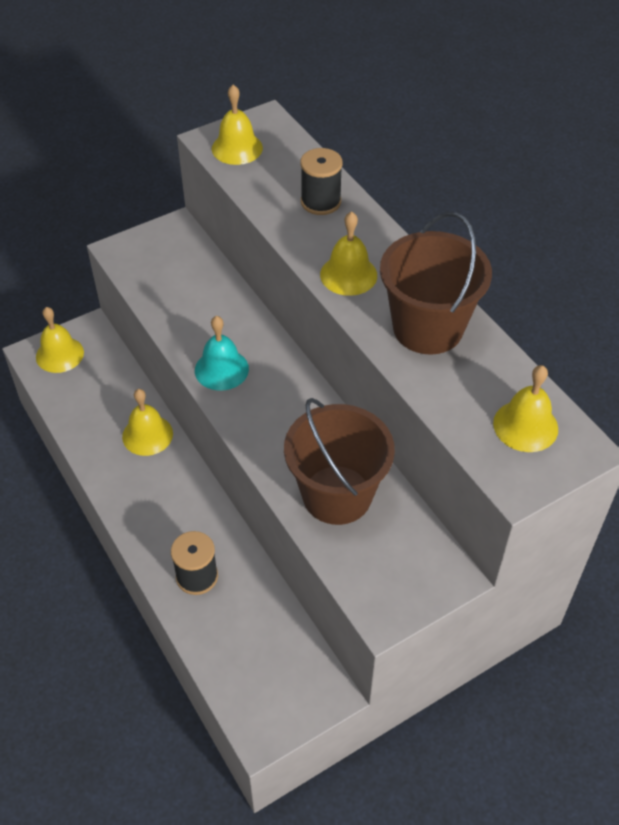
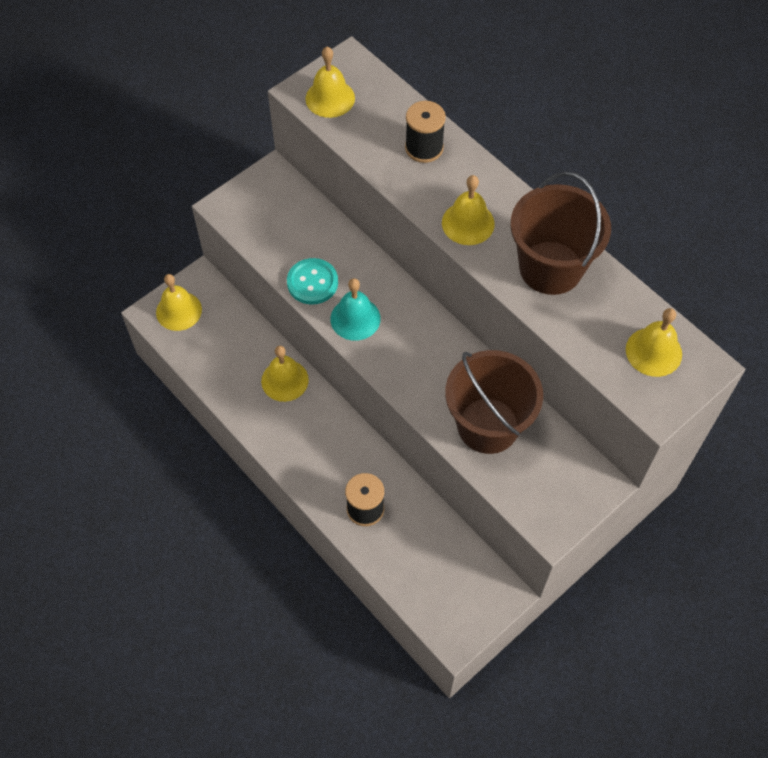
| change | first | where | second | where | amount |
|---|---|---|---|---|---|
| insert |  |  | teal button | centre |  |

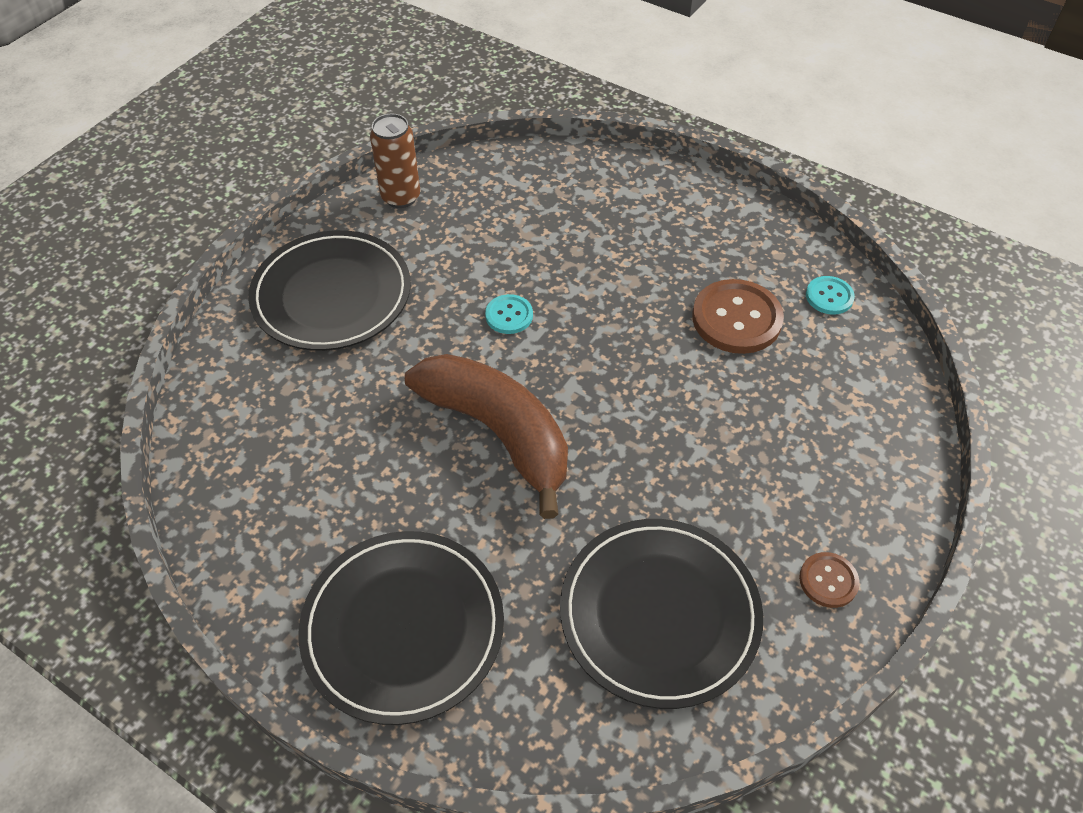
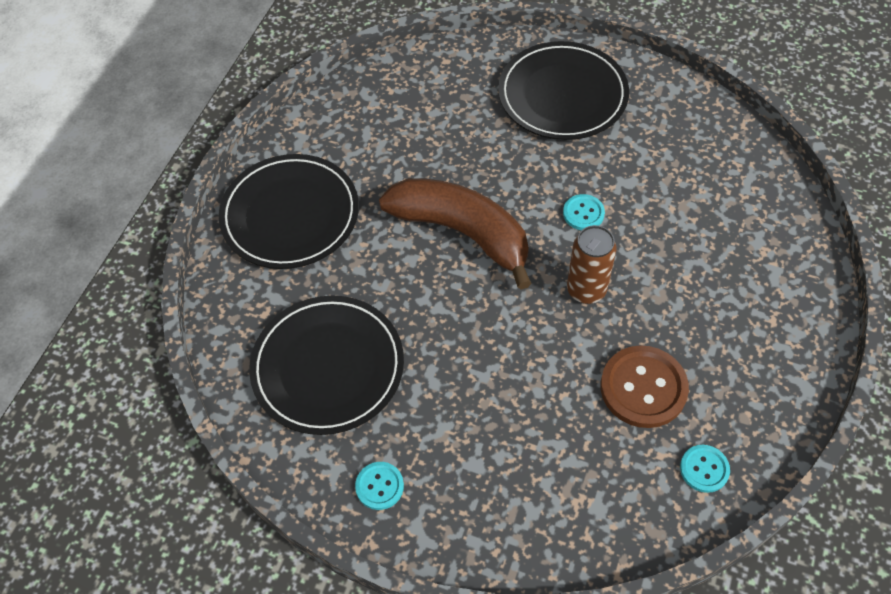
| change | first | where | second | where | amount |
|---|---|---|---|---|---|
| move | dark brown can | top centre |  | centre |  |
| rotate | dark brown banana fruit | centre |  | centre | 90 degrees counterclockwise |
| recolor | dark brown button (2nd from left) | bottom right | teal button (1st from left) | bottom centre |  |

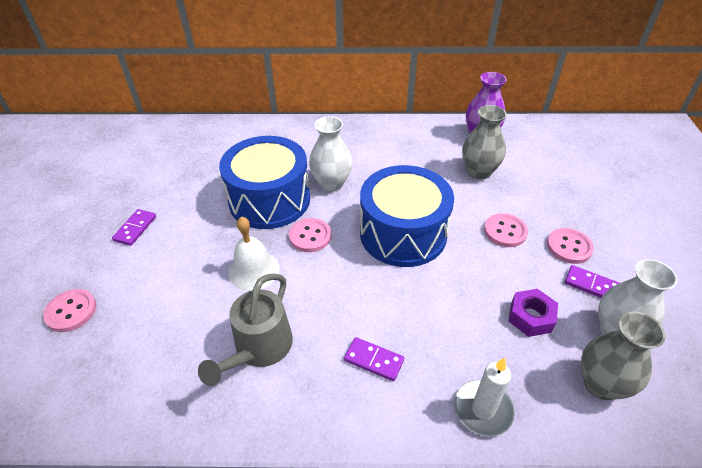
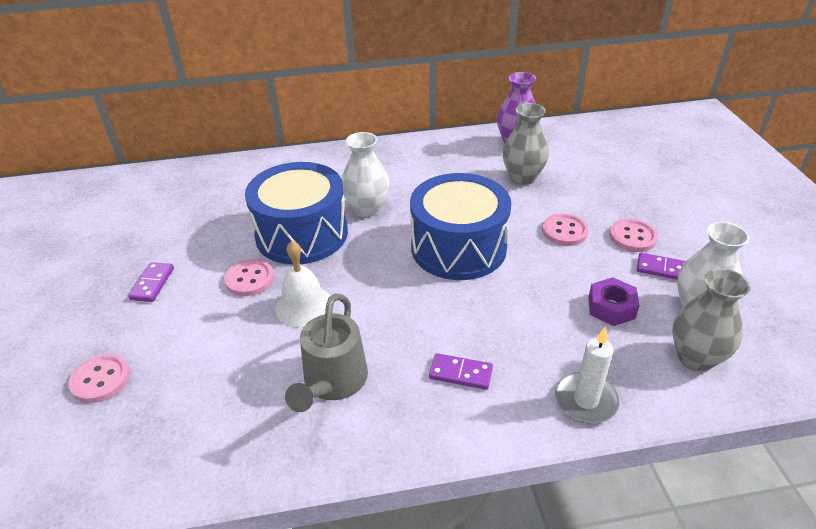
| change | first | where | second | where | amount |
|---|---|---|---|---|---|
| move | pink button (2nd from left) | centre |  | middle left |  |

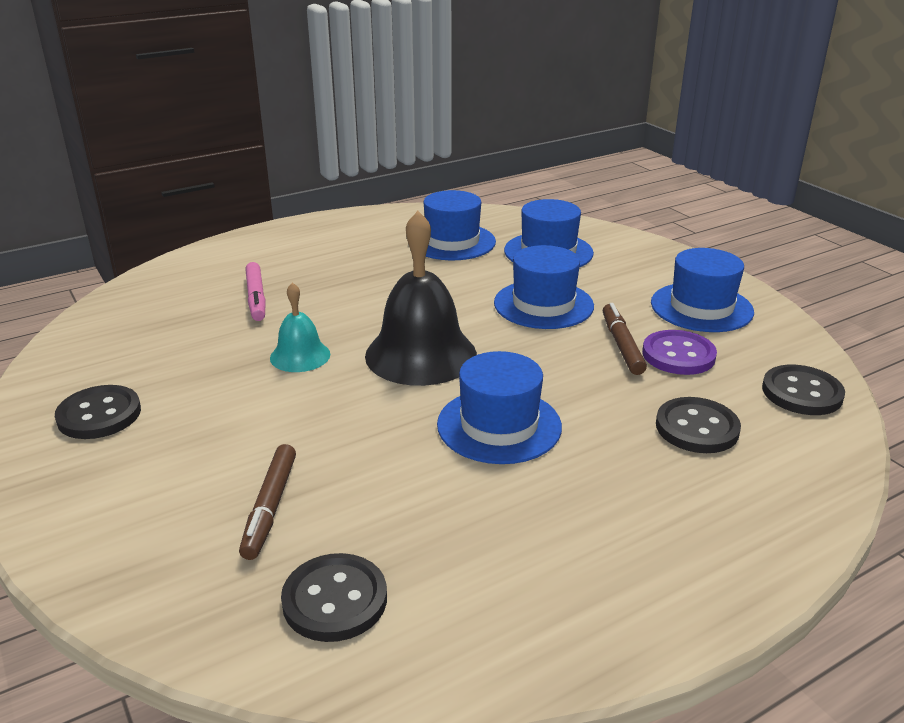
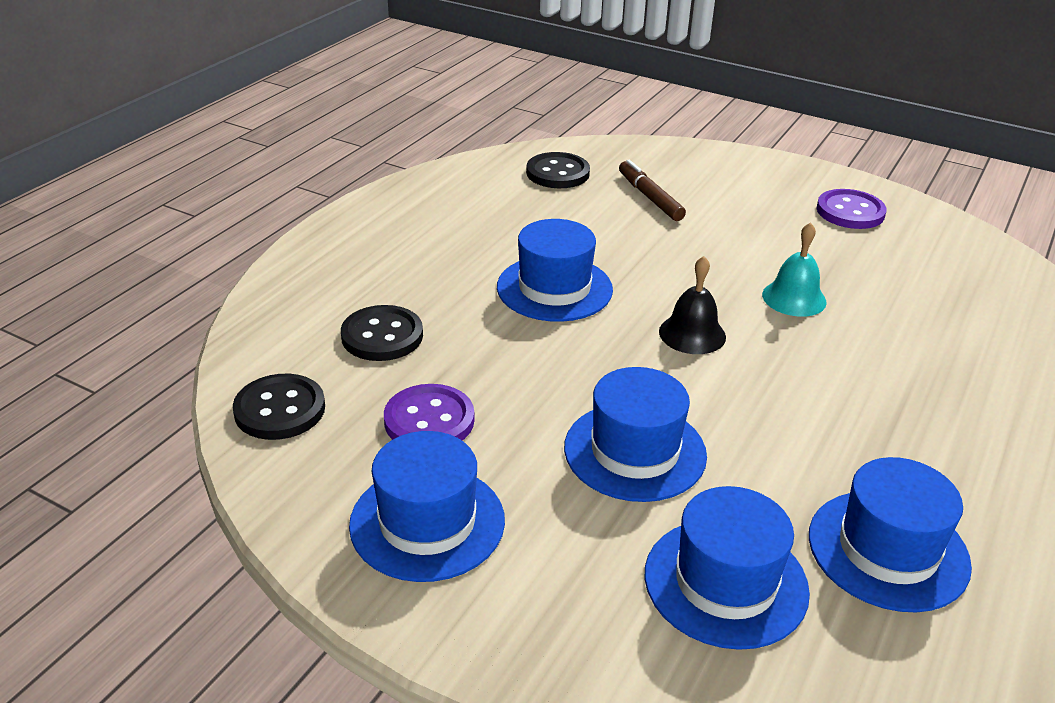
| change | first | where | second | where | amount |
|---|---|---|---|---|---|
| recolor | jet-black button (1st from left) | middle left | royal purple button (2nd from left) | top right |  |
| delete | pink felt pen | middle left |  |  |  |
| resize | jet-black hand bell | centre |  | centre | x0.53 |
| delete | dark brown felt pen (2nd from left) | middle right |  |  |  |

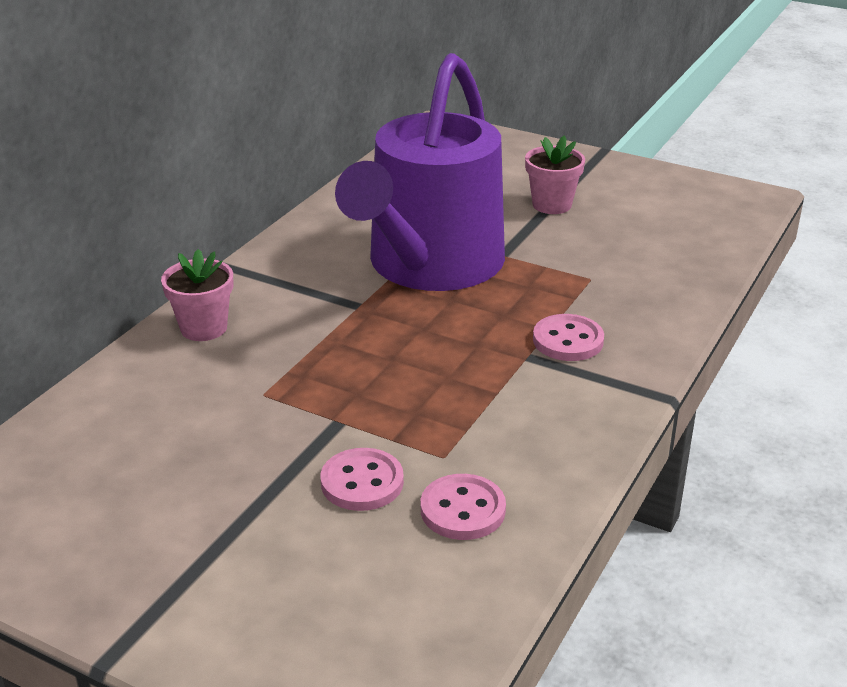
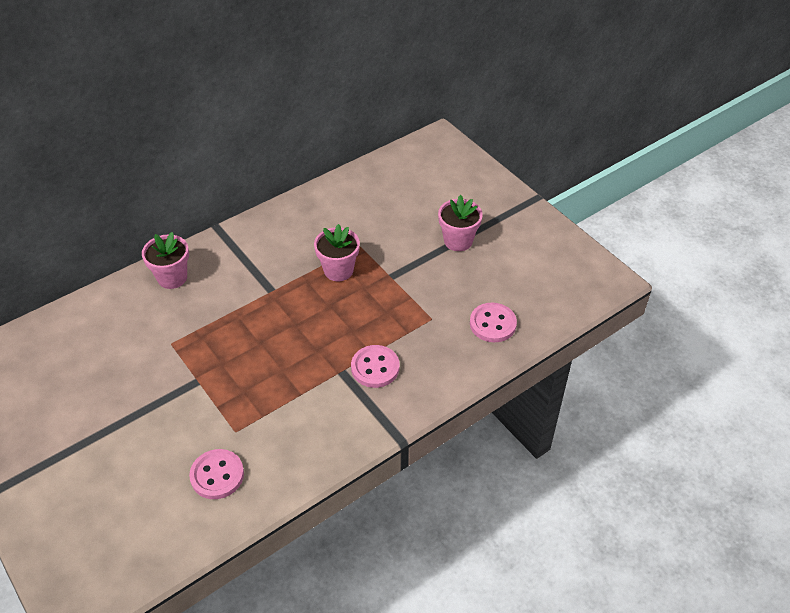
| change | first | where | second | where | amount |
|---|---|---|---|---|---|
| move | pink button (1st from left in the first image) | bottom centre | pink button (3rd from left) | centre |  |
| replace | royal purple watering pot | top centre | pink plant pot (2nd from left) | centre |  |

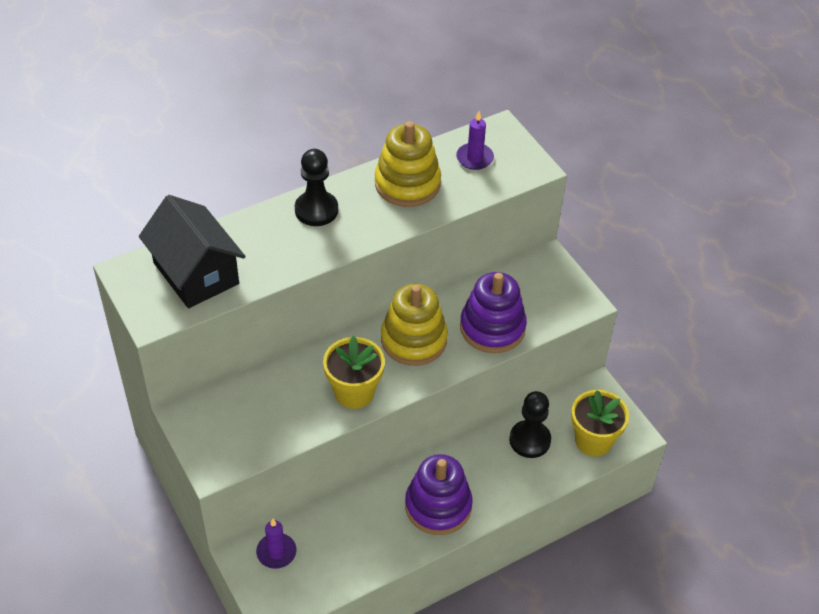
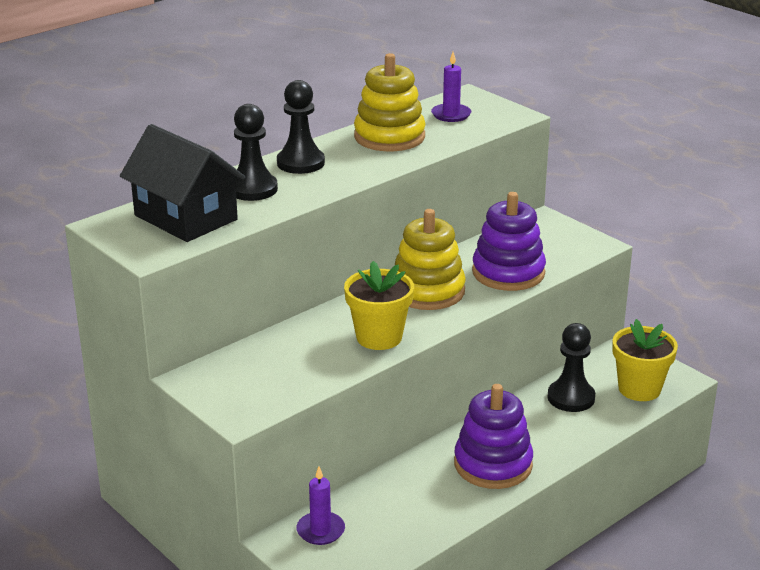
| change | first | where | second | where | amount |
|---|---|---|---|---|---|
| insert |  |  | jet-black pawn (1st from left) | top centre |  |

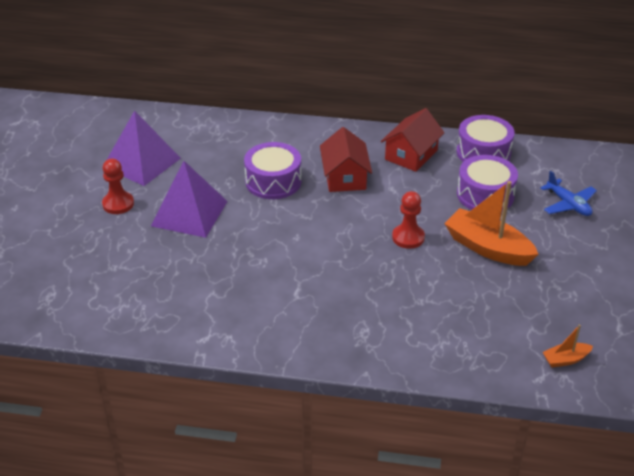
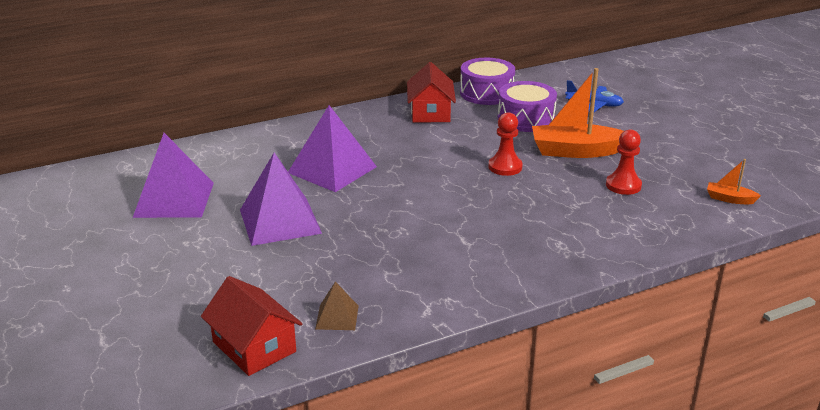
| change | first | where | second | where | amount |
|---|---|---|---|---|---|
| move | scarlet pawn (1st from left in the first image) | middle left | scarlet pawn (2nd from left) | middle right |  |
| replace | royal purple snare drum (1st from left) | centre | royal purple pyramid (3rd from left) | centre |  |
| move | scarlet toy house (1st from left) | centre |  | bottom left |  |
| rotate | bright orange sailboat (2nd from left) | bottom right |  | middle right | 75 degrees clockwise |
| insert |  |  | dark brown pyramid | bottom centre |  |

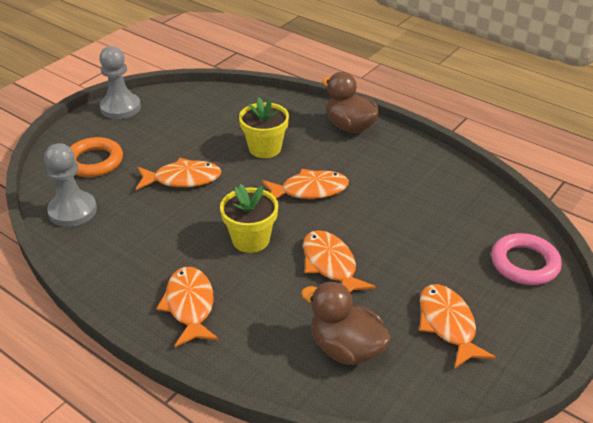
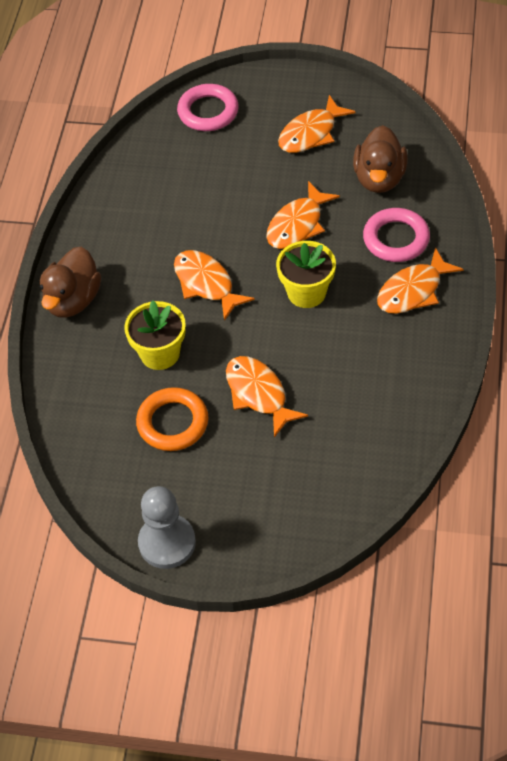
| change | first | where | second | where | amount |
|---|---|---|---|---|---|
| delete | gray pawn (1st from left) | middle left |  |  |  |
| move | bright orange ring | middle left |  | centre |  |
| insert |  |  | pink ring (2nd from left) | top right |  |

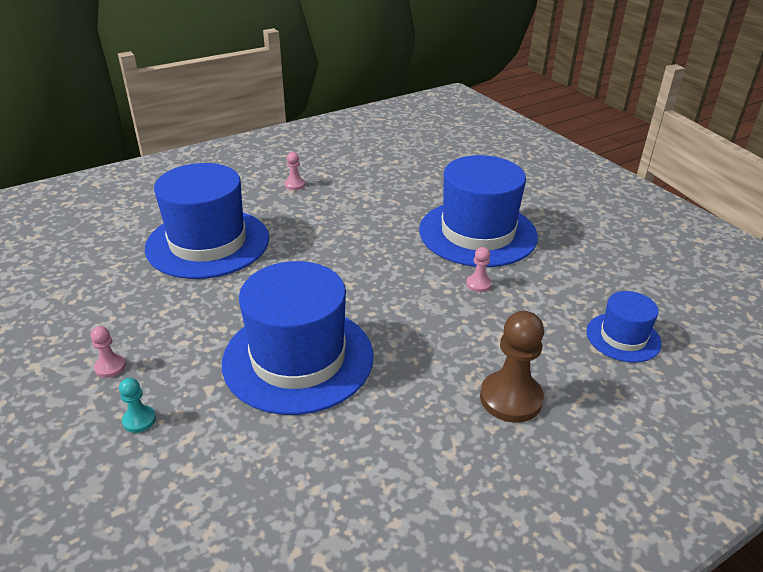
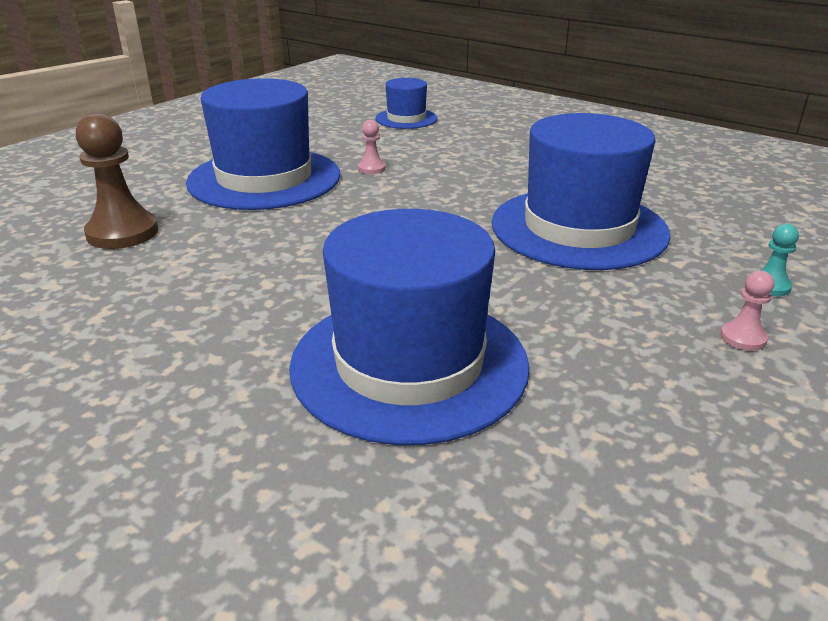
| change | first | where | second | where | amount |
|---|---|---|---|---|---|
| delete | pink pawn (2nd from left) | top centre |  |  |  |
| move | dark brown pawn | middle right |  | top left |  |

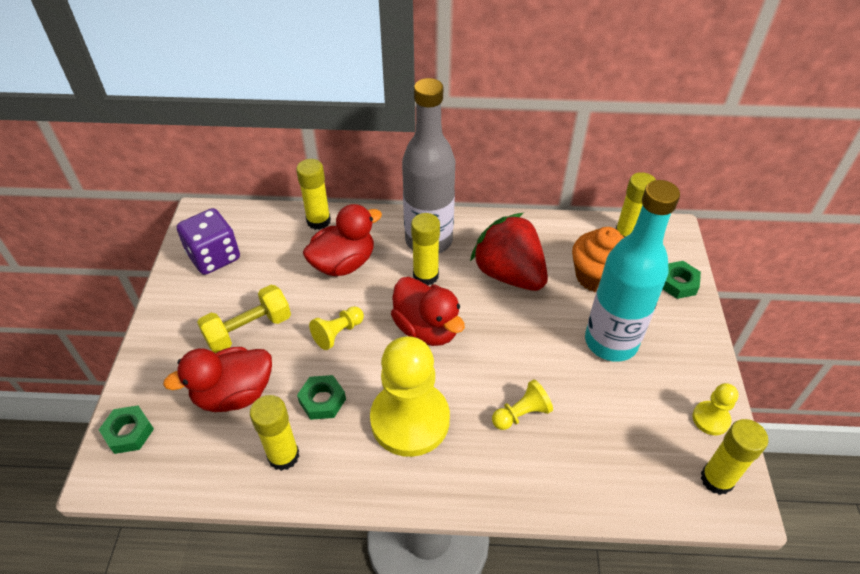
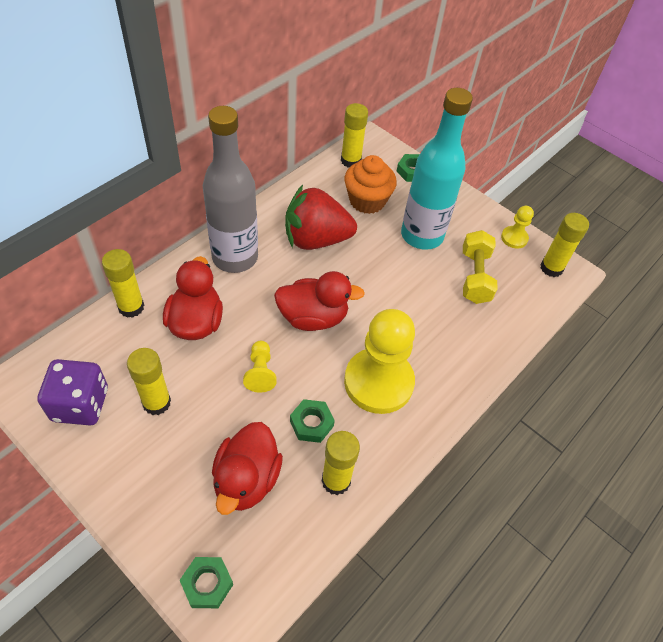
| change | first | where | second | where | amount |
|---|---|---|---|---|---|
| move | yellow free weight | middle left |  | middle right |  |
| move | yellow glue (3rd from left in the first image) | centre | yellow glue (2nd from left) | middle left |  |
| delete | yellow pawn (3rd from left) | bottom centre |  |  |  |

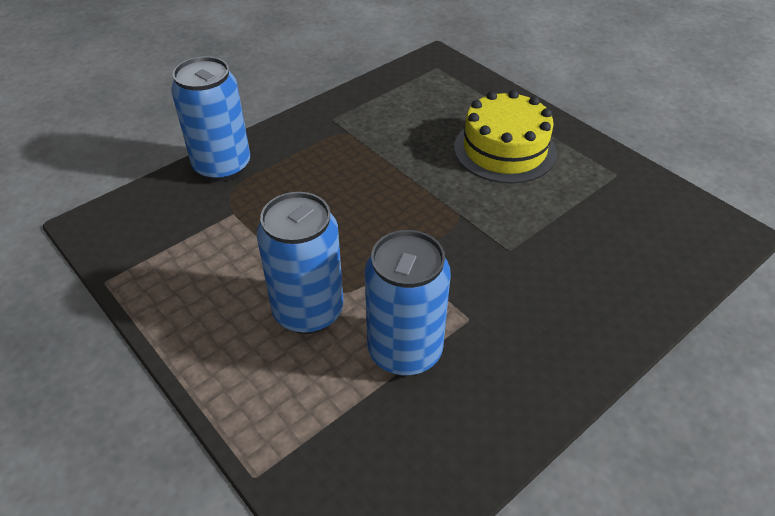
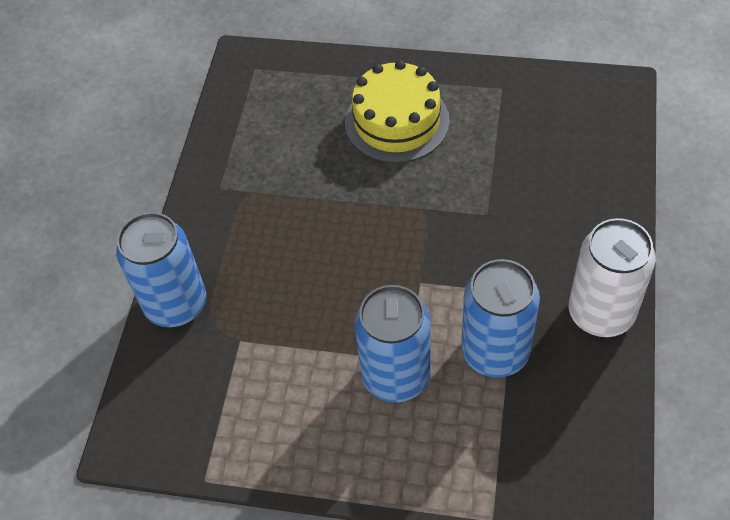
| change | first | where | second | where | amount |
|---|---|---|---|---|---|
| insert |  |  | white can | middle right |  |

